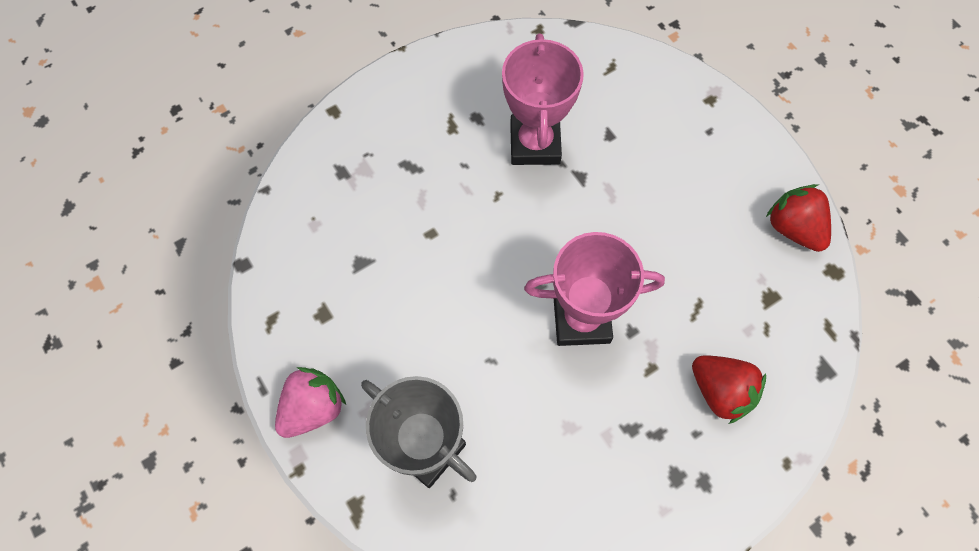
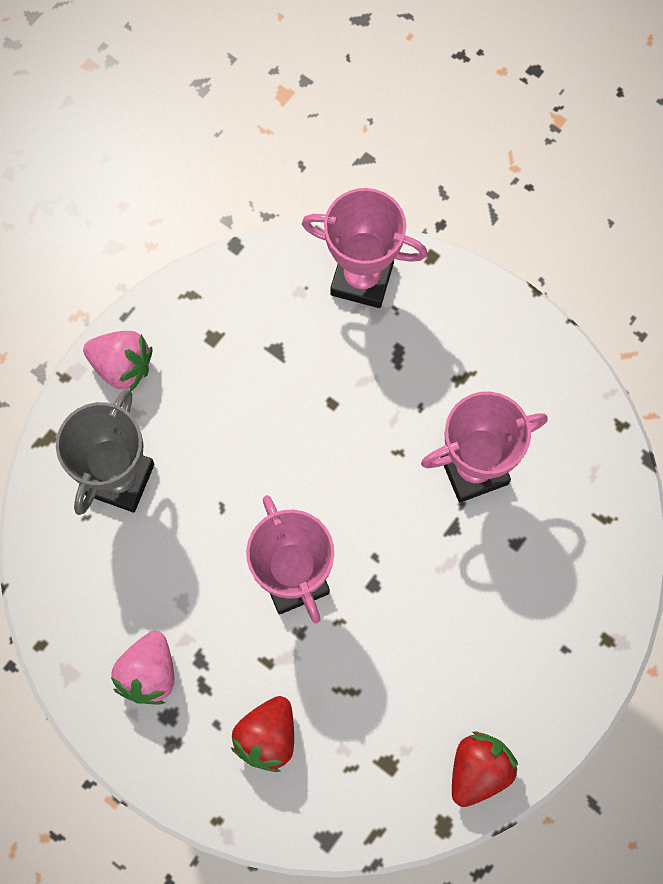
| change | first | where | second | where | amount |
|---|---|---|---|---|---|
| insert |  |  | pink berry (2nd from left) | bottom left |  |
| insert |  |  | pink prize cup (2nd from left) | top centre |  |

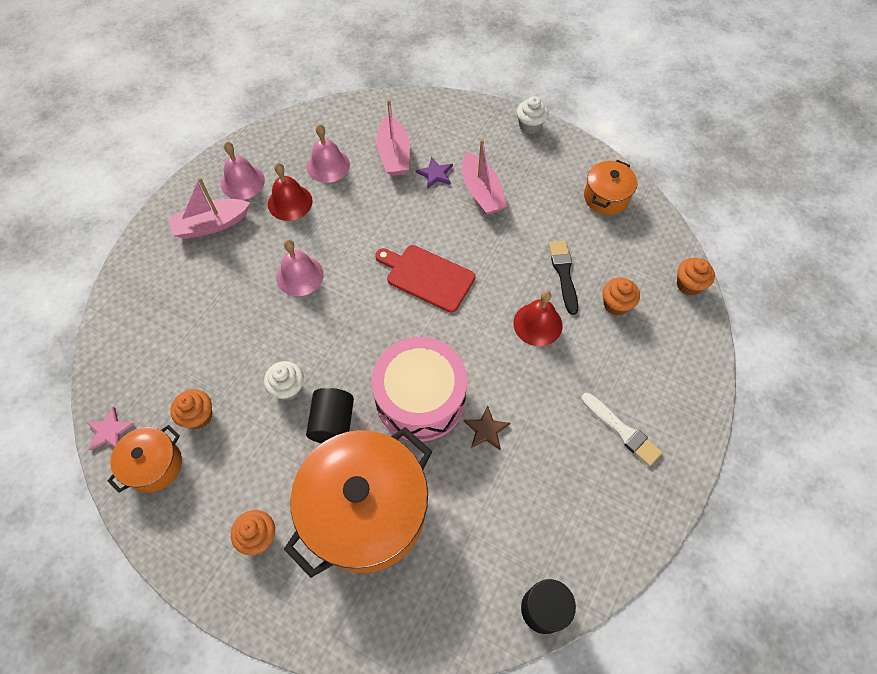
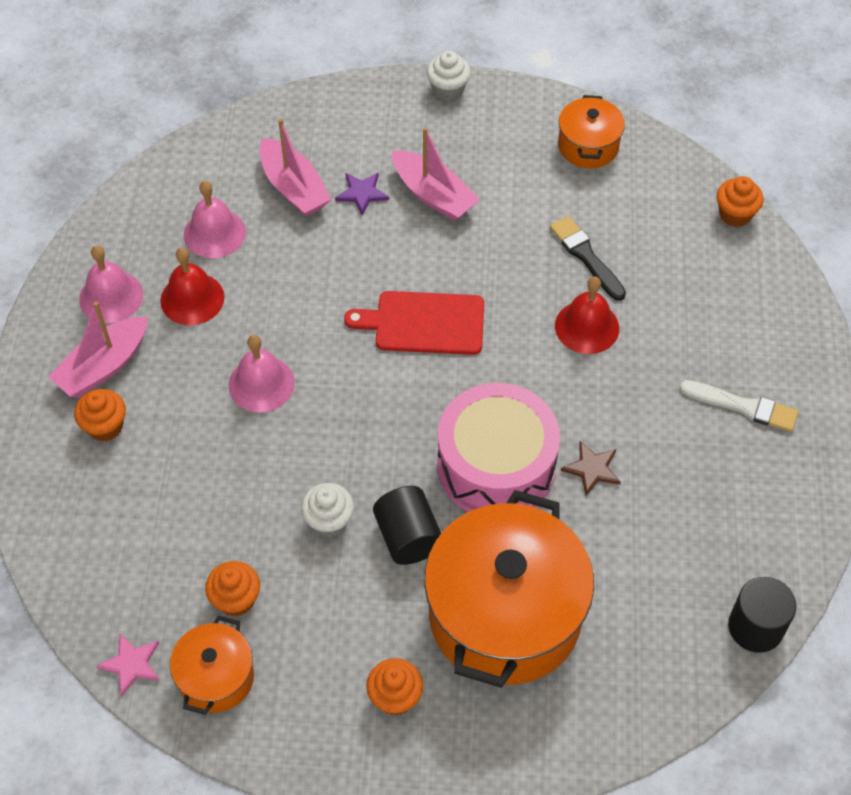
| change | first | where | second | where | amount |
|---|---|---|---|---|---|
| move | bright orange cupcake (3rd from left in the first image) | middle right | bright orange cupcake (1st from left) | middle left |  |

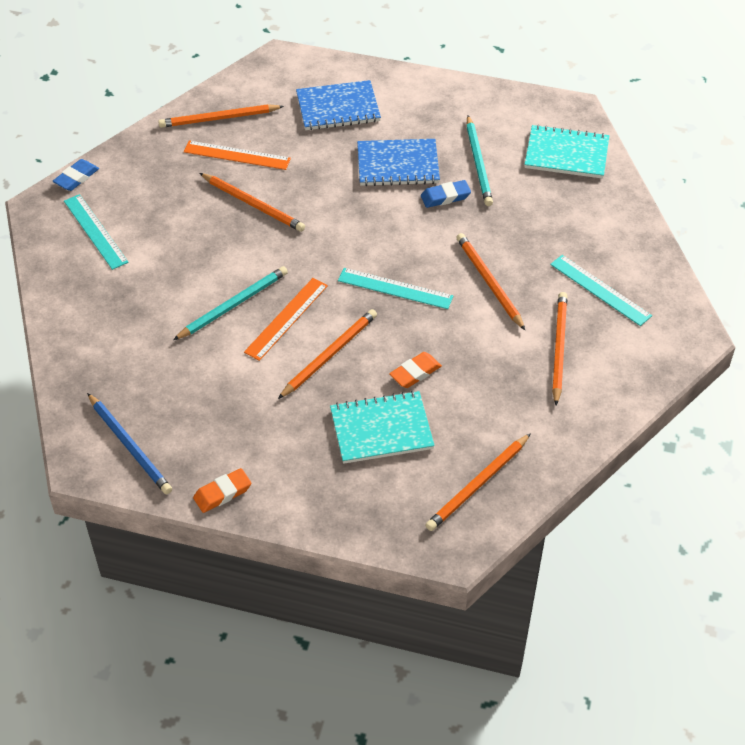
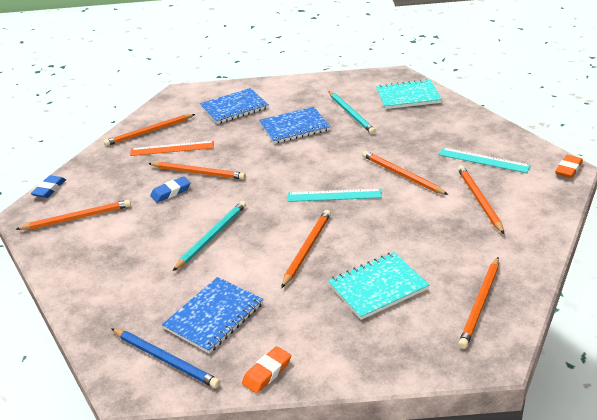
| change | first | where | second | where | amount |
|---|---|---|---|---|---|
| replace | teal measuring stick (1st from left) | top left | bright orange pencil (1st from left) | middle left |  |
| delete | bright orange measuring stick (2nd from left) | centre |  |  |  |
| move | bright orange gum eraser (2nd from left) | centre |  | middle right |  |
| move | royal blue gum eraser (2nd from left) | top centre |  | middle left |  |
| insert |  |  | royal blue notepad (1st from left) | bottom centre |  |

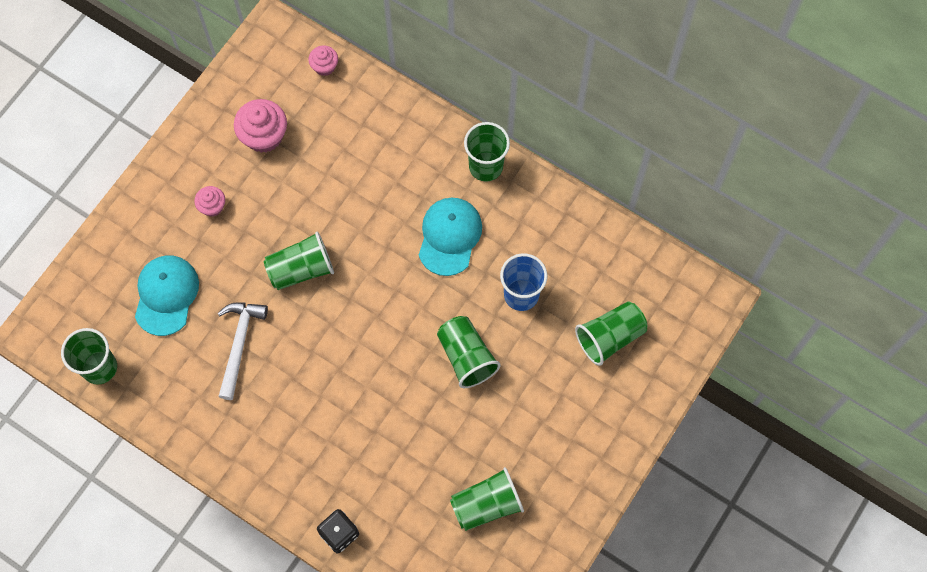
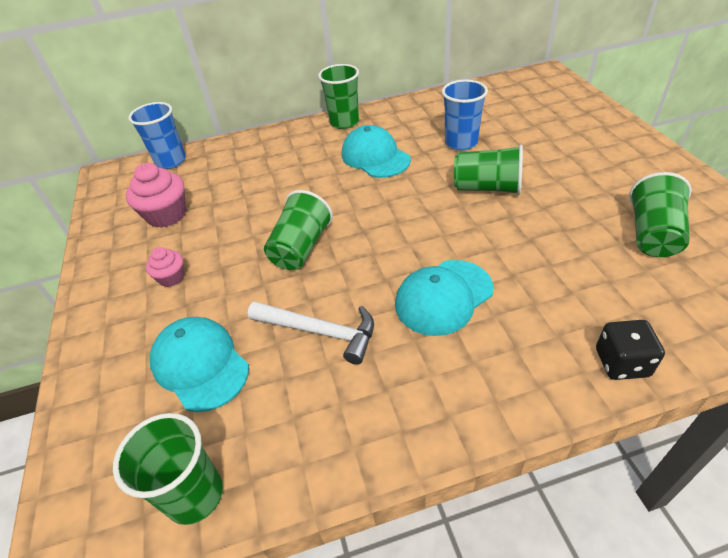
| change | first | where | second | where | amount |
|---|---|---|---|---|---|
| rotate | white hammer | middle left |  | centre | 150 degrees clockwise |
| replace | pink cupcake (3rd from left) | top centre | royal blue tumbler (1st from left) | top left |  |
| delete | green tumbler (6th from left) | centre |  |  |  |
| insert |  |  | teal baseball cap (3rd from left) | centre |  |

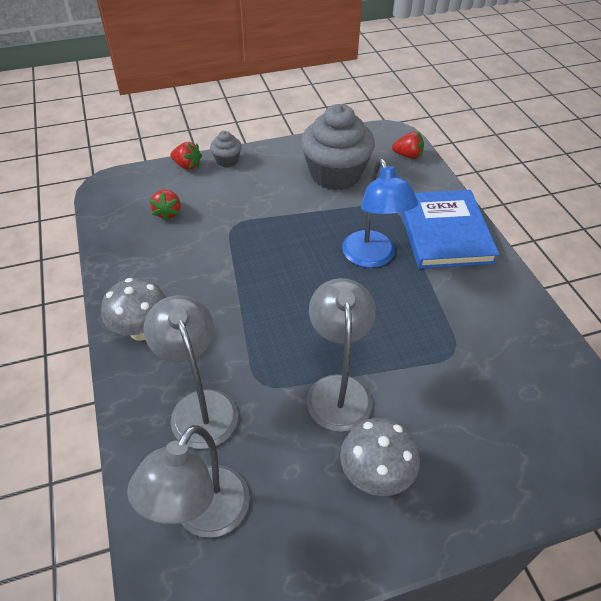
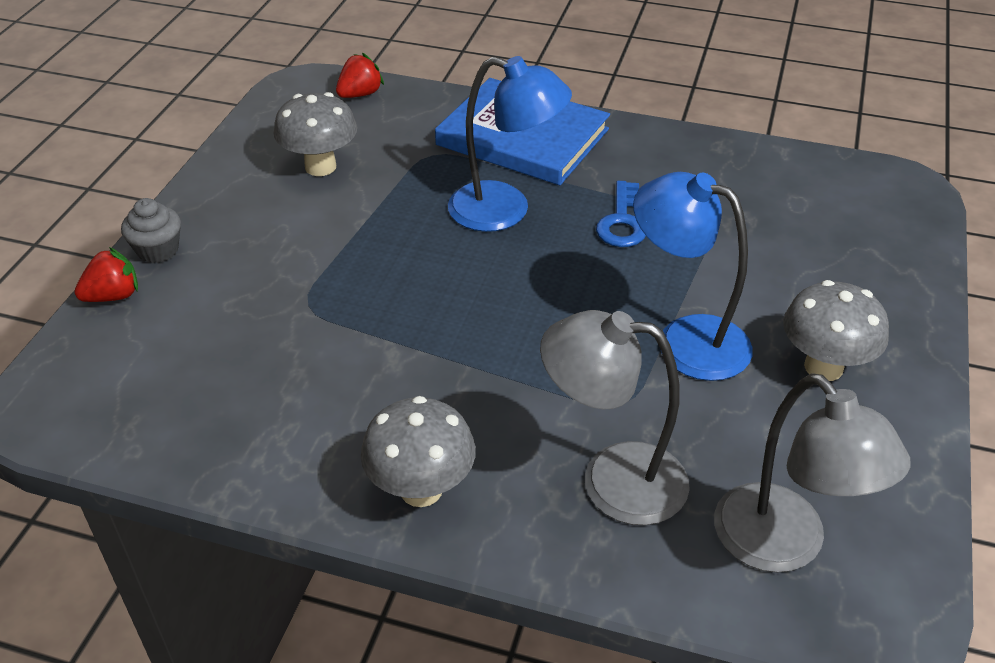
| change | first | where | second | where | amount |
|---|---|---|---|---|---|
| delete | scarlet berry (1st from left) | middle left |  |  |  |
| replace | gray cupcake (2nd from left) | top centre | gray mushroom (1st from left) | top left |  |
| recolor | gray lamp (3rd from left) | centre | royal blue lamp (2nd from left) | middle right |  |
| insert |  |  | royal blue door key | top centre |  |

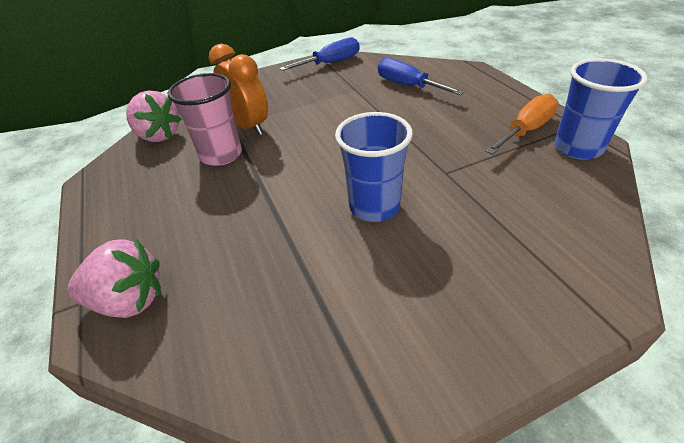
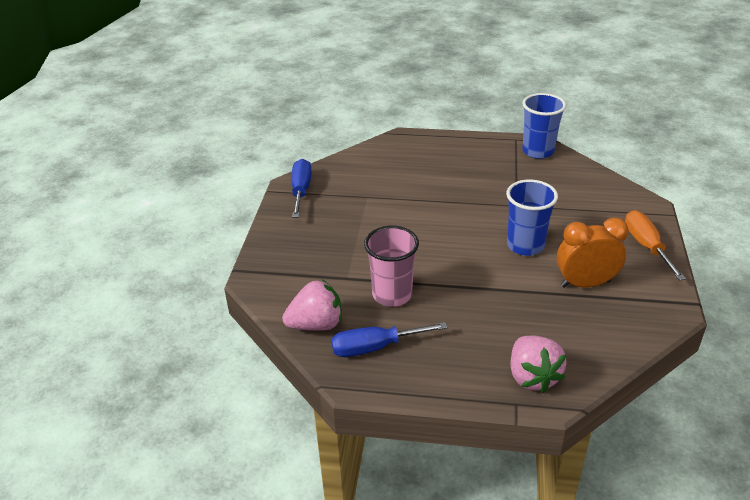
| change | first | where | second | where | amount |
|---|---|---|---|---|---|
| rotate | pink berry (1st from left in the first image) | middle left | pink berry (2nd from left) | bottom right | 135 degrees clockwise |
| move | bright orange alarm clock | top centre |  | middle right |  |
| move | royal blue screwdriver (2nd from left) | top centre |  | bottom centre |  |
| move | bright orange screwdriver | top right |  | middle right |  |

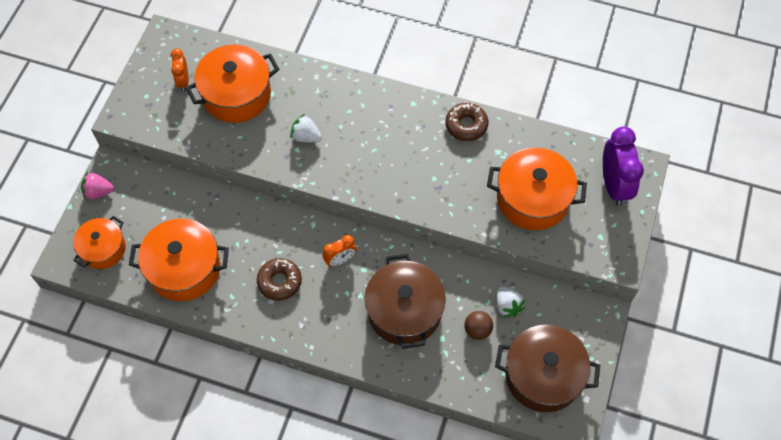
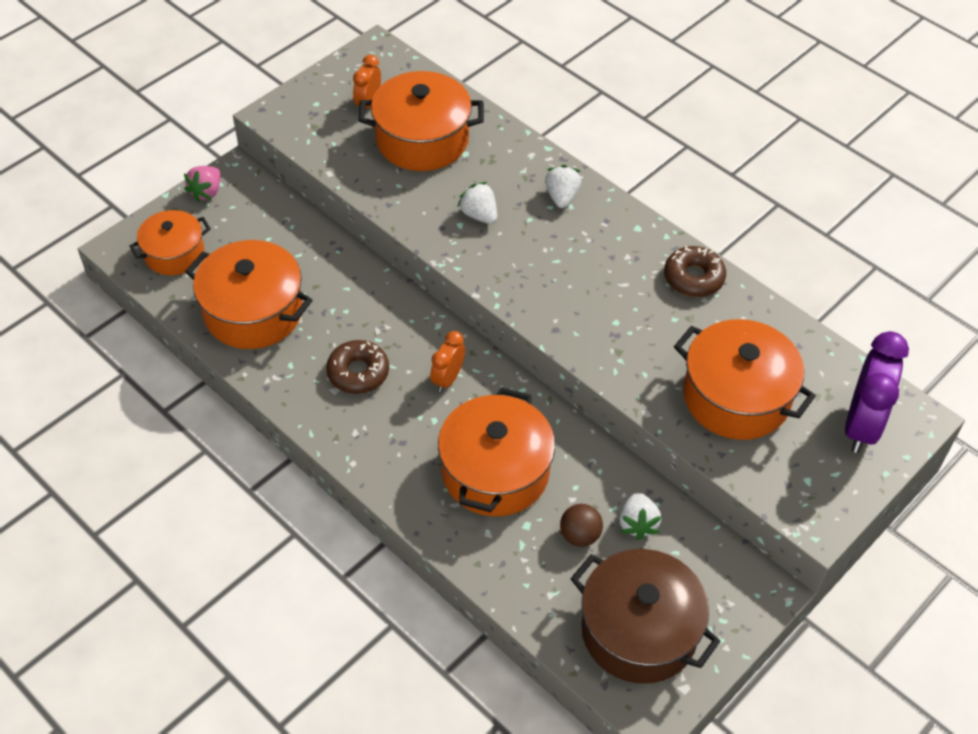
| change | first | where | second | where | amount |
|---|---|---|---|---|---|
| rotate | pink berry | middle left |  | top left | 90 degrees counterclockwise |
| rotate | bright orange alarm clock (2nd from left) | centre |  | centre | 120 degrees clockwise |
| recolor | dark brown cooking pot (1st from left) | bottom centre | bright orange cooking pot (4th from left) | centre |  |
| insert |  |  | white berry (2nd from left) | top centre |  |

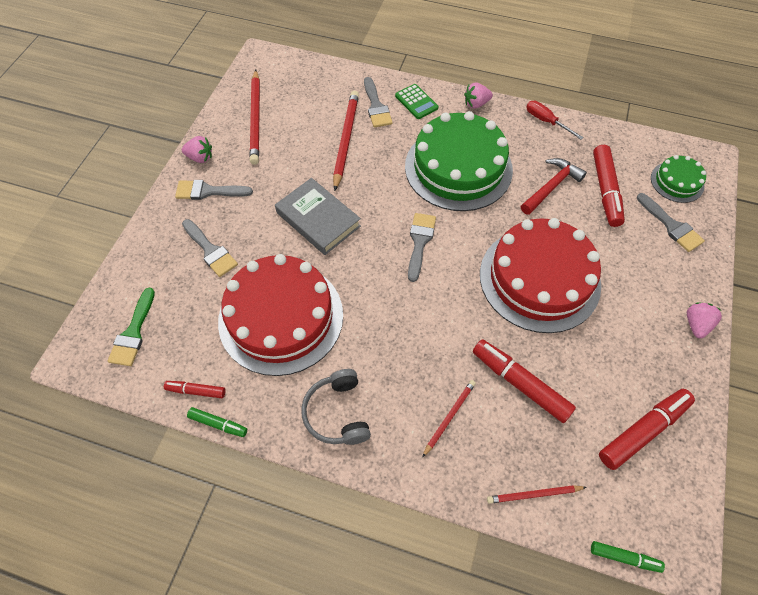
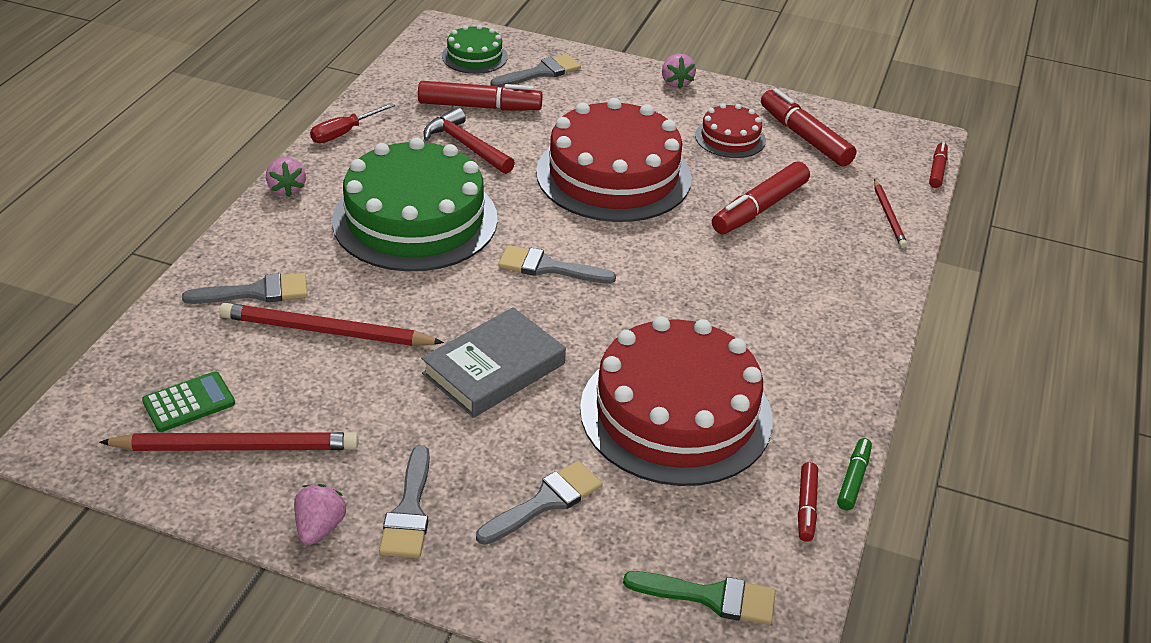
| change | first | where | second | where | amount |
|---|---|---|---|---|---|
| delete | gray over-ear headphones | bottom centre |  |  |  |
| move | green adding machine | top centre |  | middle left |  |
| delete | scarlet pencil (3rd from left) | bottom centre |  |  |  |
| recolor | green felt pen (2nd from left) | bottom right | scarlet felt pen (5th from left) | top right |  |
| rotate | pink berry (3rd from left) | middle right |  | top centre | 120 degrees counterclockwise |
| insert |  |  | scarlet layer cake (3rd from left) | top centre |  |

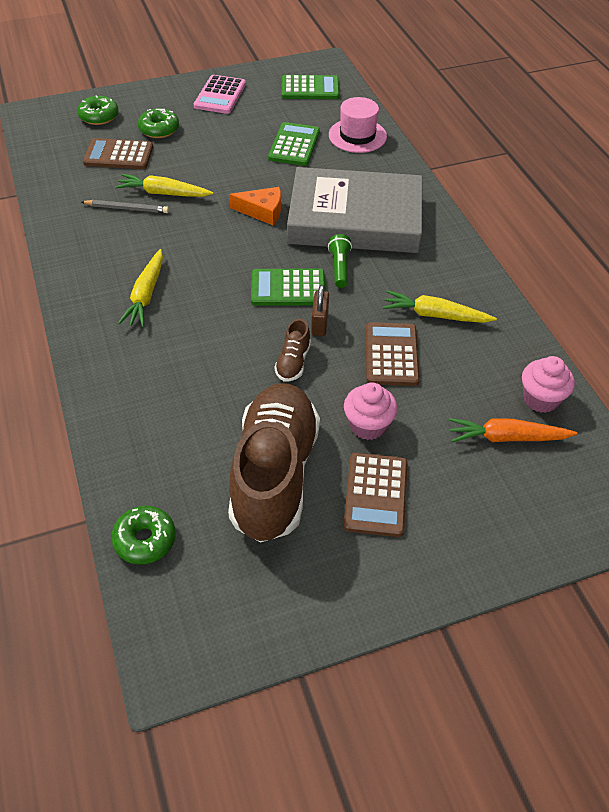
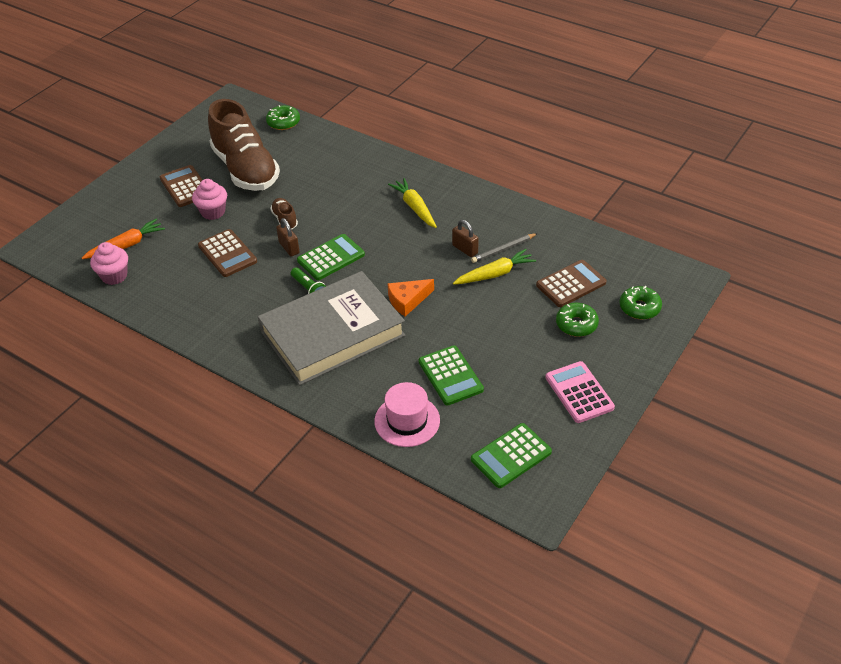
| change | first | where | second | where | amount |
|---|---|---|---|---|---|
| delete | yellow toy carrot (3rd from left) | middle right |  |  |  |
| insert |  |  | dark brown lock (2nd from left) | centre |  |

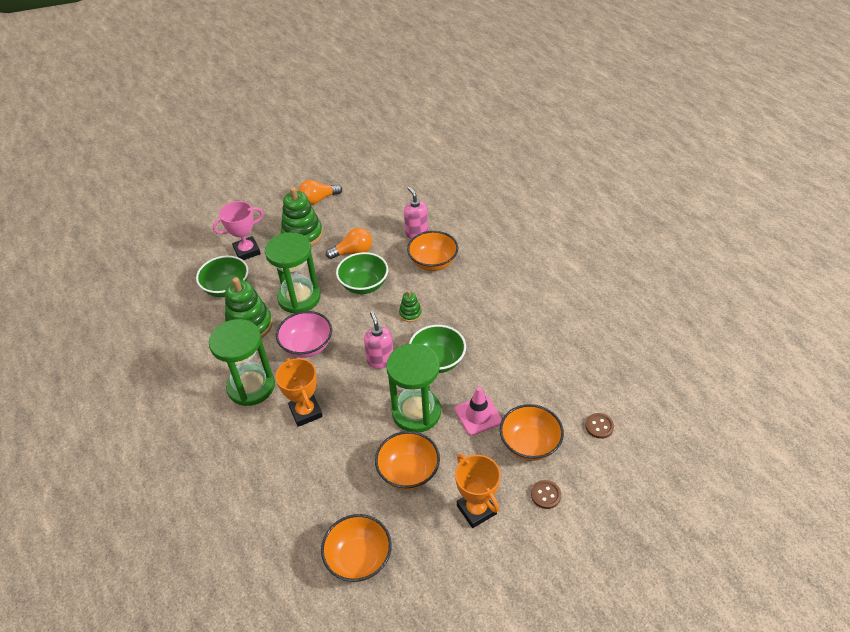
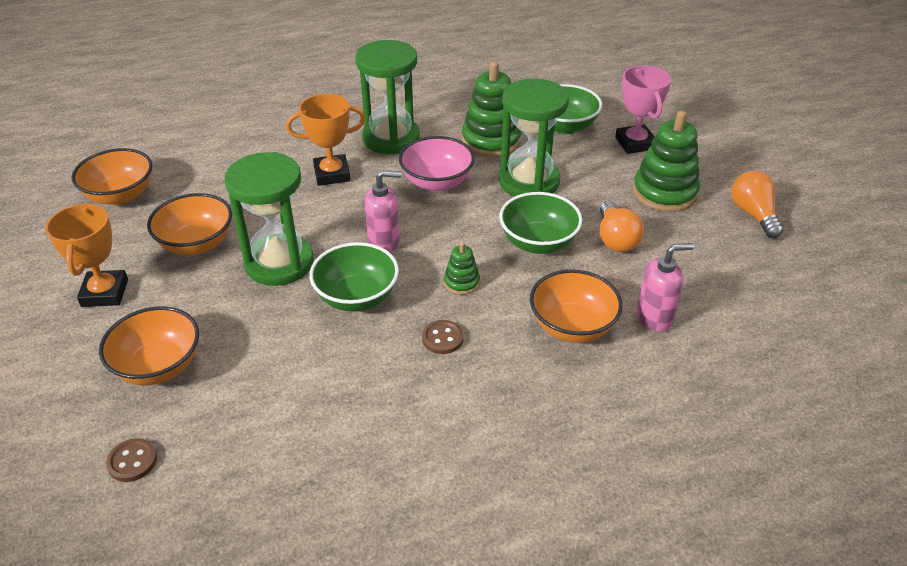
| change | first | where | second | where | amount |
|---|---|---|---|---|---|
| delete | pink road cone | centre |  |  |  |
| rotate | bright orange prize cup (2nd from left in the first image) | bottom centre | bright orange prize cup (1st from left) | middle left | 75 degrees counterclockwise |
| move | dark brown button (1st from left in the first image) | bottom centre | dark brown button (2nd from left) | centre |  |

